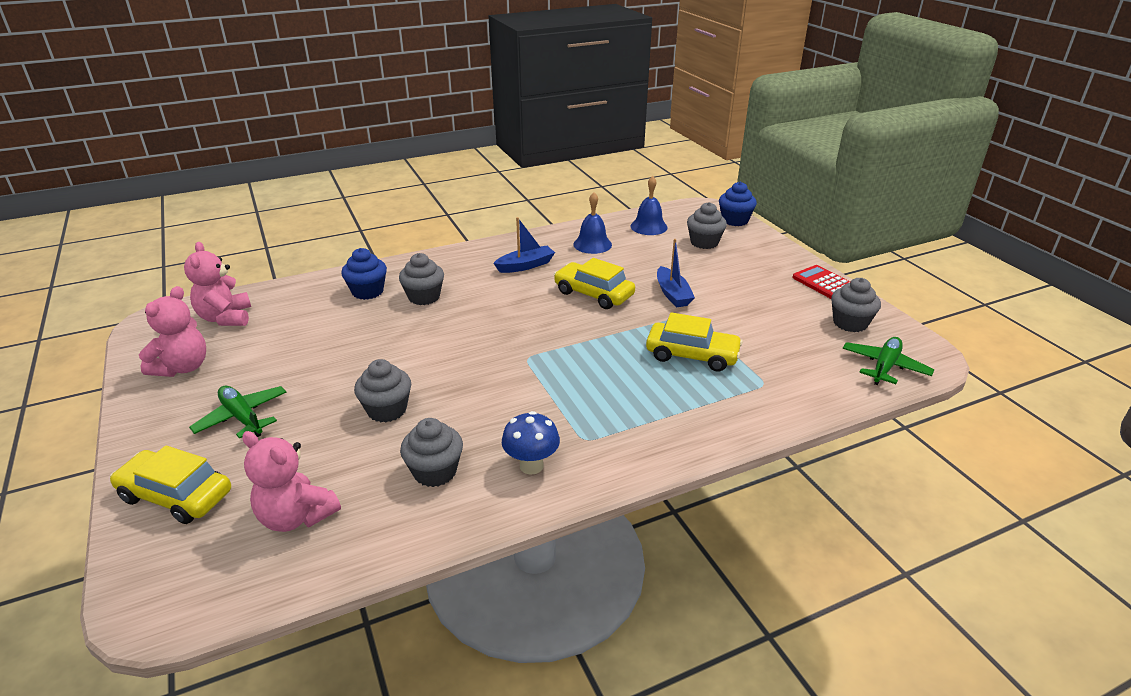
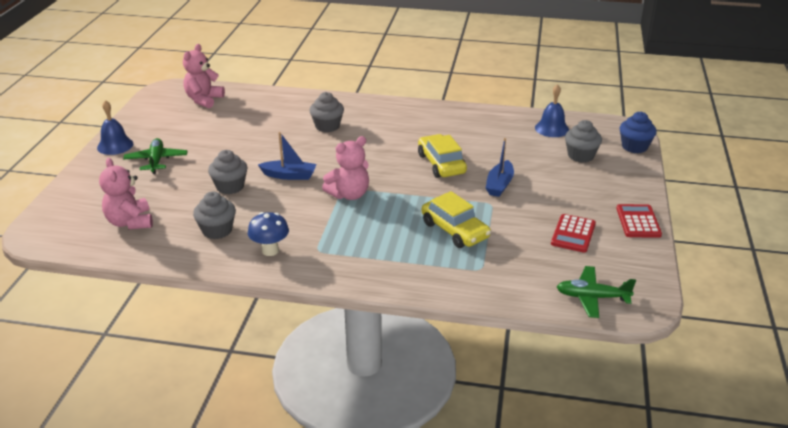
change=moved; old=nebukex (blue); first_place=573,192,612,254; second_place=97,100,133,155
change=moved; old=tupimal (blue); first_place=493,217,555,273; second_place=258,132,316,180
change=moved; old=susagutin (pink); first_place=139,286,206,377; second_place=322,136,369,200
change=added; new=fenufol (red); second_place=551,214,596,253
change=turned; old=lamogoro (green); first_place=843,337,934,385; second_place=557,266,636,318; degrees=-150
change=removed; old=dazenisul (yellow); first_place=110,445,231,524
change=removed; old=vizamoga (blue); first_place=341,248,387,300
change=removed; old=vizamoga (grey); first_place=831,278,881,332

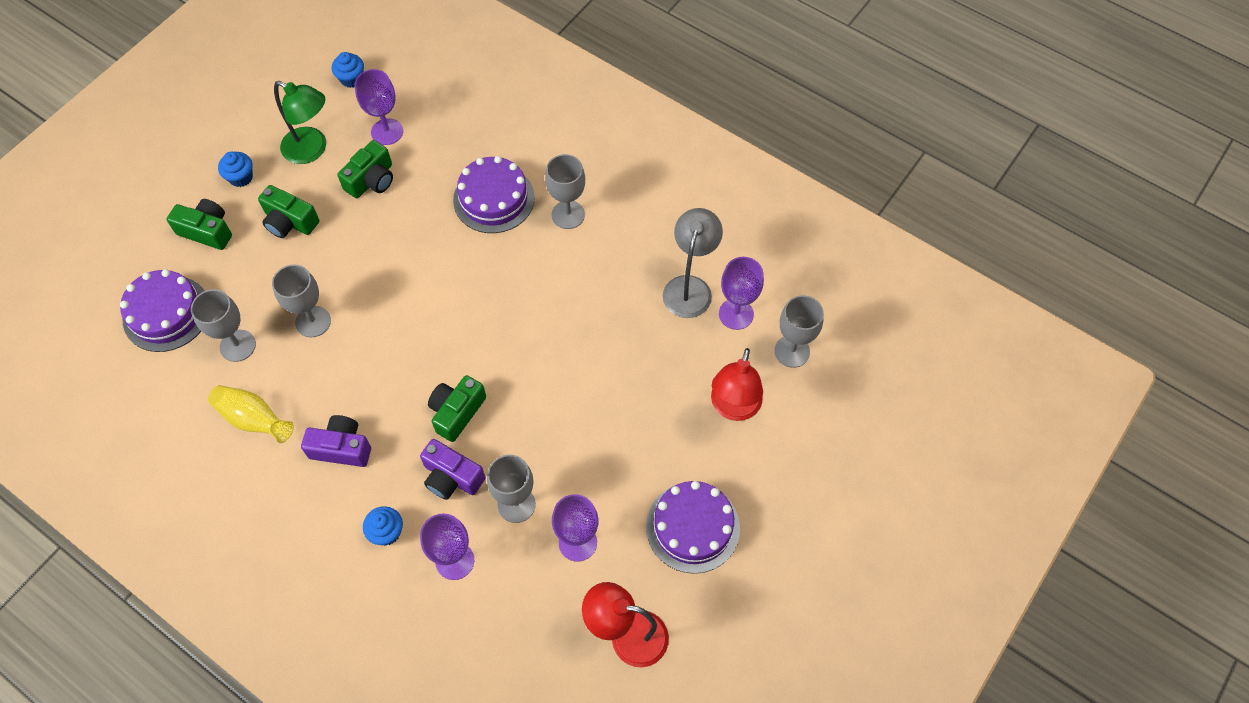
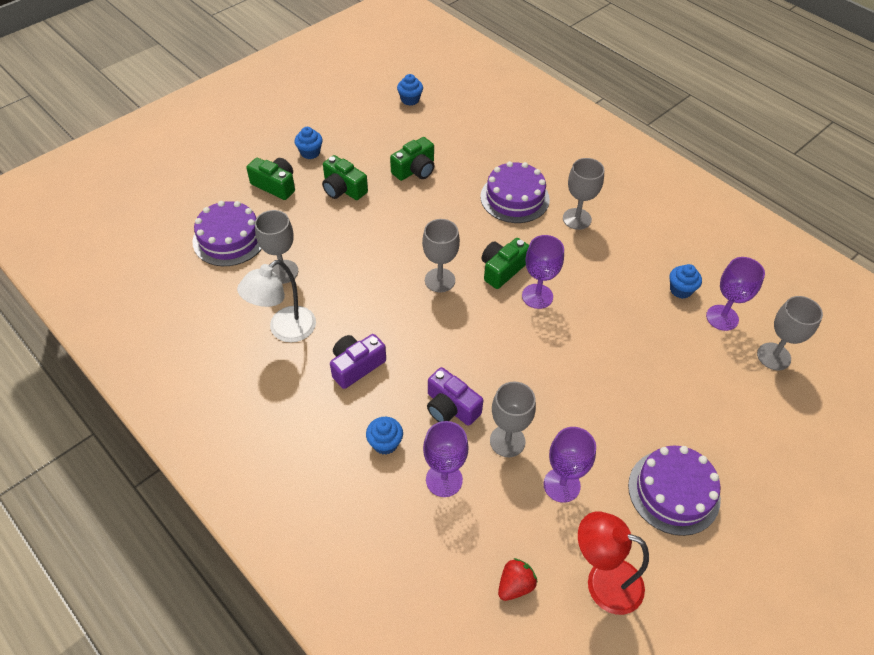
change=replaced; old=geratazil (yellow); new=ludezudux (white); first_place=208,385,294,443; second_place=237,260,316,342
change=turned; old=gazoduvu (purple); first_place=301,415,371,467; second_place=330,334,386,389; degrees=-60
change=moved; old=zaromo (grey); first_place=272,264,331,337; second_place=422,219,460,292
change=moved; old=gazoduvu (green); first_place=428,375,486,442; second_place=482,238,529,289
change=added; new=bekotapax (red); second_place=498,558,537,601
change=moved; old=zaromo (purple); first_place=355,69,403,145; second_place=522,235,564,309
change=replaced; old=ludezudux (grey); new=vizamoga (blue); first_place=663,208,723,318; second_place=669,264,702,299
change=removed; old=ludezudux (green); first_place=274,81,326,164
change=removed; old=ludezudux (red); first_place=711,348,763,421

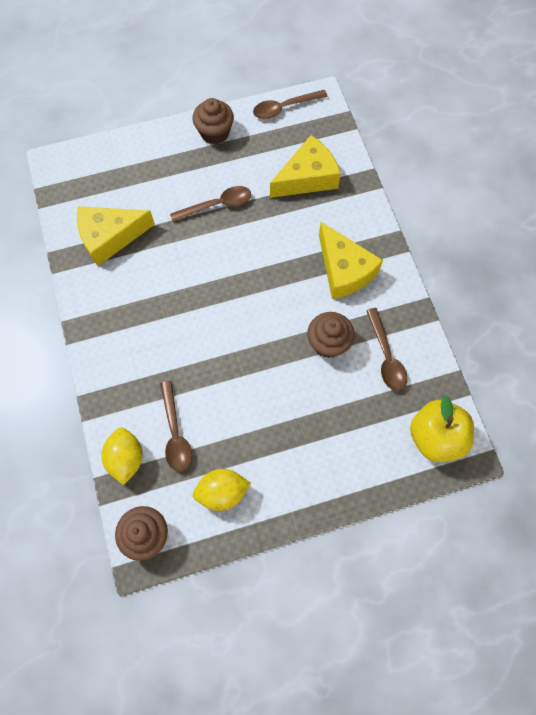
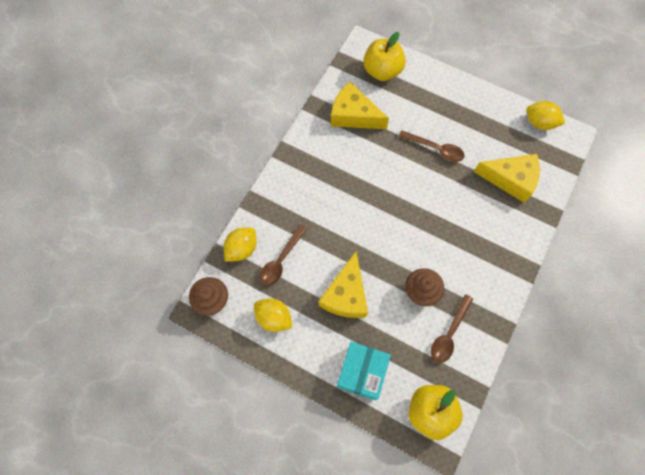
change=moved; old=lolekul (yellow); first_place=319,222,383,299; second_place=319,251,368,318
change=added; new=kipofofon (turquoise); second_place=337,342,391,400
change=added; new=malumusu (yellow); second_place=363,32,406,81
change=replaced; old=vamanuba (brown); new=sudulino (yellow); first_place=253,90,328,119; second_place=526,101,565,130
change=removed; old=vizamoga (brown); first_place=193,98,234,144

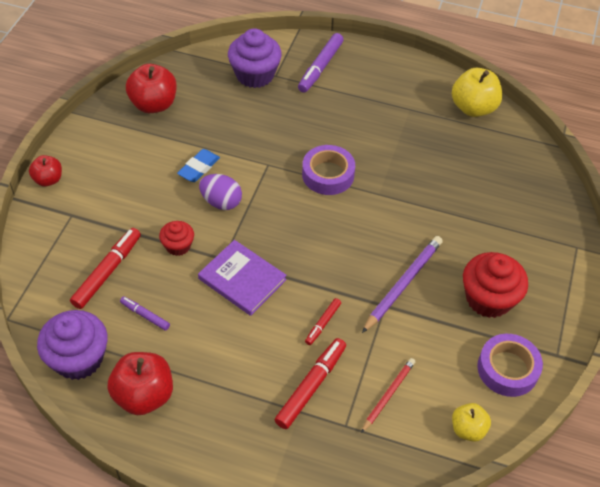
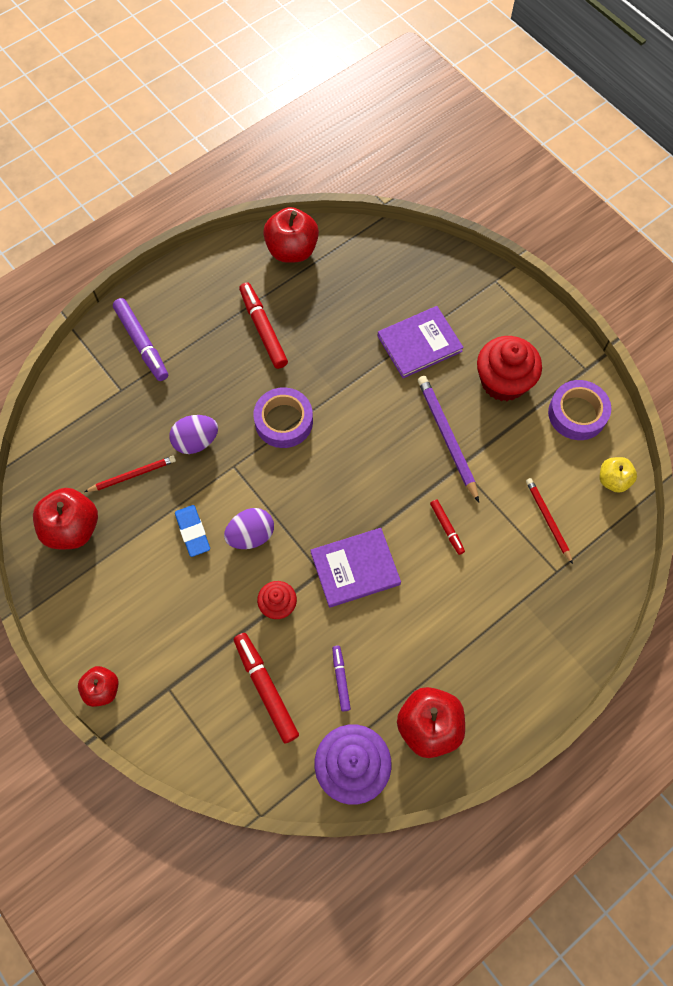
change=added; new=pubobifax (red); second_place=84,456,176,492
change=added; new=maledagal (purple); second_place=169,415,218,454
change=moved; old=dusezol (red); first_place=275,338,346,429; second_place=239,282,288,369
change=recoloured; old=malumusu (yellow); new=malumusu (red); first_place=452,68,502,117; second_place=263,207,319,263
change=turned; old=dusezol (purple); first_place=120,296,170,330; second_place=332,646,351,711; degrees=105
change=added; new=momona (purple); second_place=378,306,464,378
change=removed; old=vizamoga (purple); first_place=228,28,282,88

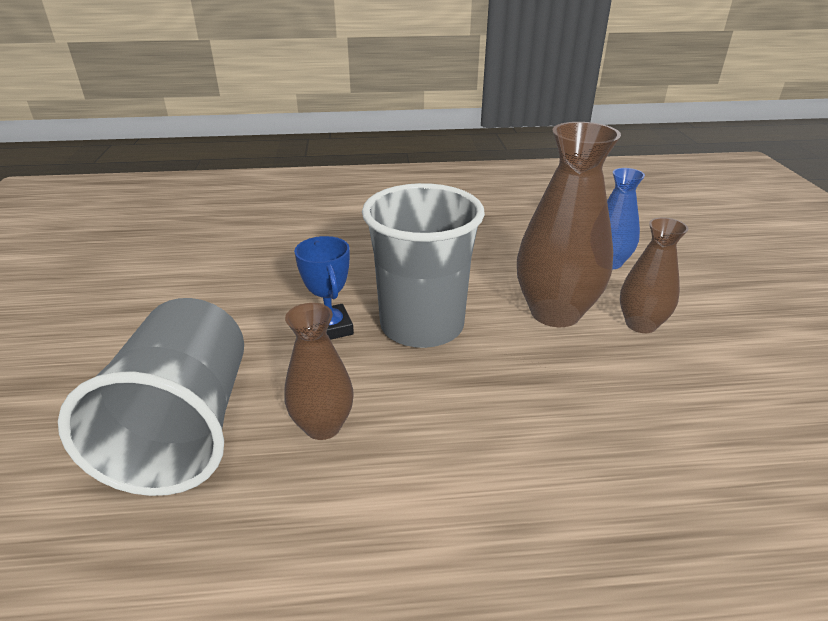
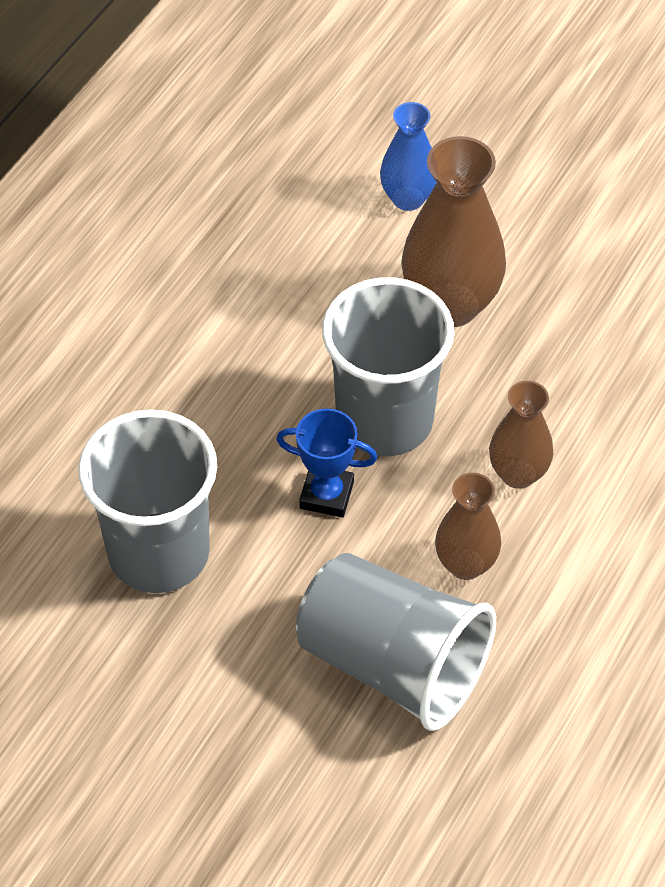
change=added; new=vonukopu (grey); second_place=78,409,217,593
change=moved; old=geratazil (brown); first_place=620,218,688,333; second_place=489,381,553,489

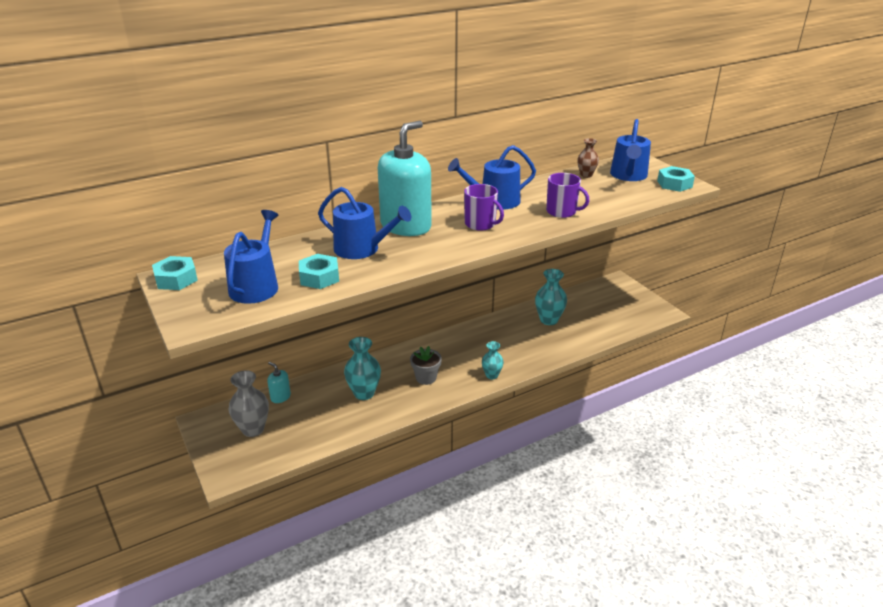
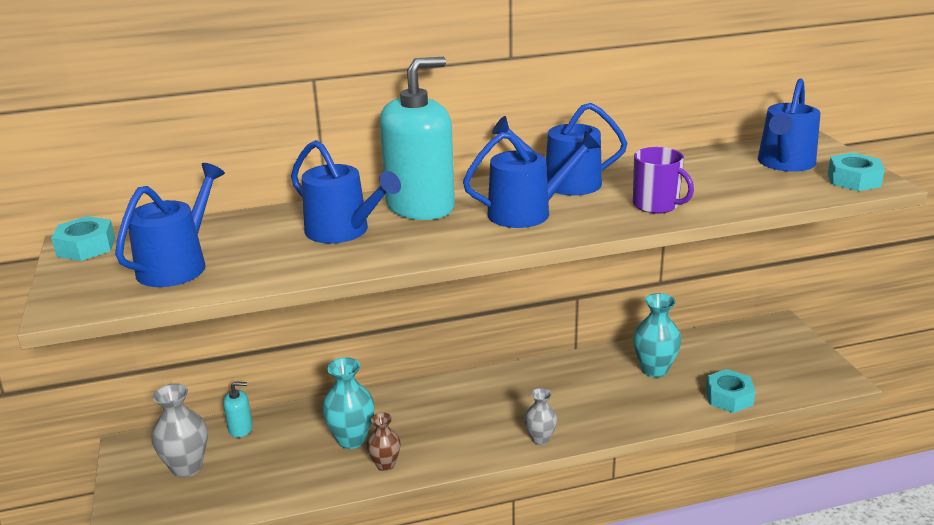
change=turned; old=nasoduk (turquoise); first_place=267,362,291,403; second_place=223,382,253,438; degrees=120
change=moved; old=geratazil (brown); first_place=577,138,599,178; second_place=367,413,401,471
change=replaced; old=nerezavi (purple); new=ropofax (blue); first_place=464,184,504,231; second_place=463,131,601,228
change=recoloured; old=geratazil (turquoise); new=geratazil (grey); first_place=482,341,504,379; second_place=525,388,557,445
change=moved; old=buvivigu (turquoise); first_place=299,254,339,289; second_place=705,369,756,413
change=removed; old=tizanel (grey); first_place=410,346,442,385

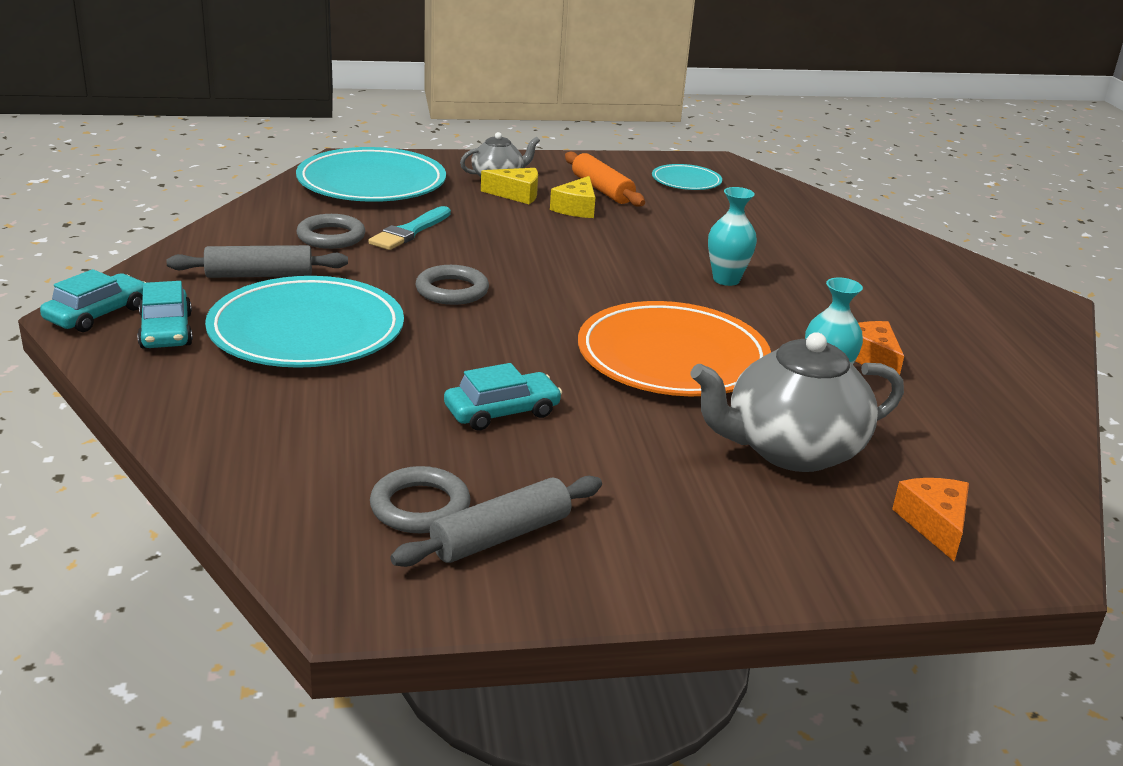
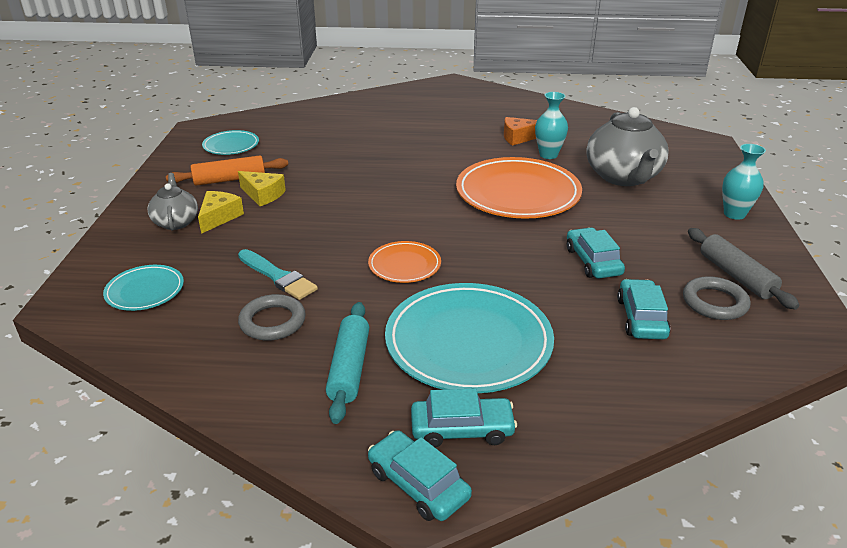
change=resized; old=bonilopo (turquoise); first_place=296,147,446,202; second_place=103,265,184,311; factor=0.5
change=recoloured; old=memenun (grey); new=memenun (turquoise); first_place=166,245,348,278; second_place=326,302,369,424
change=replaced; old=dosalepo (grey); new=bonilopo (orange); first_place=415,265,489,305; second_place=368,241,441,283
change=added; new=dazenisul (turquoise); second_place=617,279,671,339
change=moved; old=geratazil (turquoise); first_place=708,187,757,286; second_place=722,144,766,220
change=removed; old=lolekul (orange); first_place=892,478,969,561

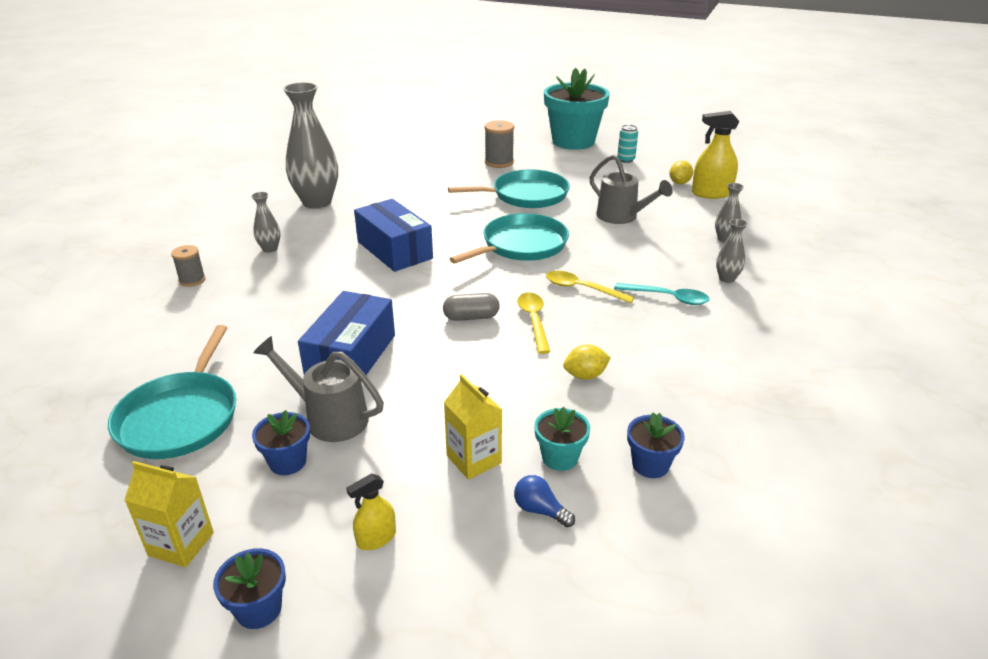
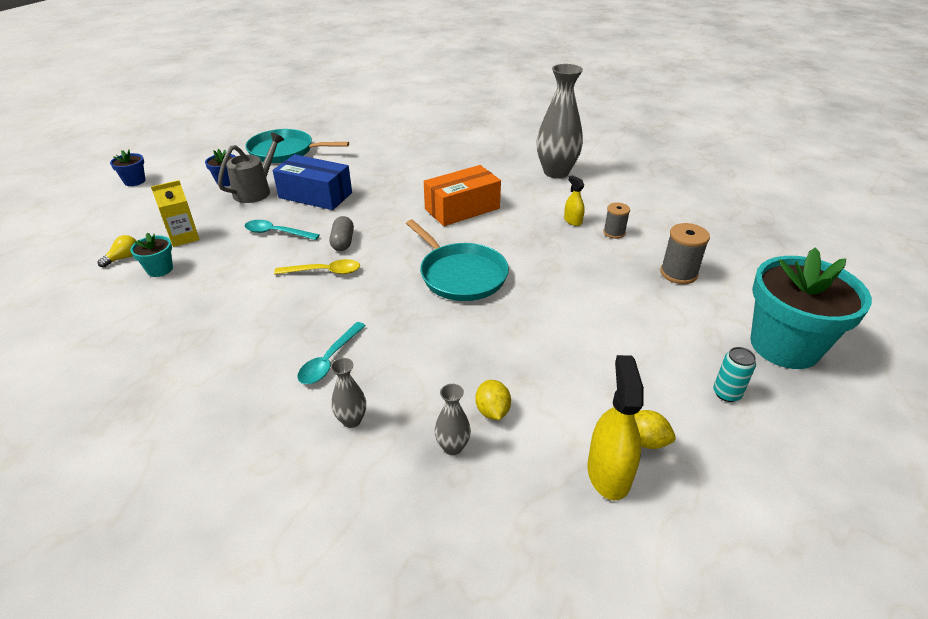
change=recoloured; old=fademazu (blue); new=fademazu (yellow); first_place=514,475,575,527; second_place=98,235,136,268
change=added; new=vamanuba (turquoise); second_place=245,220,320,240
change=recoloured; old=kipofofon (blue); new=kipofofon (orange); first_place=354,199,433,272; second_place=424,165,501,226
change=moved; old=sudulino (yellow); first_place=563,345,611,380; second_place=475,380,511,420
change=moved; old=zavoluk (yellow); first_place=346,473,396,550; second_place=564,175,585,226
change=moved; old=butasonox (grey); first_place=171,245,206,287; second_place=603,203,630,239
change=removed; old=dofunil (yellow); first_place=124,461,214,567
change=removed; old=geratazil (grey); first_place=251,192,281,253
change=removed; old=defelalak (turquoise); first_place=448,170,570,208
change=removed; old=vamanuba (yellow); first_place=546,271,634,303
change=removed; old=ropofax (grey); first_place=589,155,673,224
change=removed; old=tizanel (blue); first_place=627,412,685,478

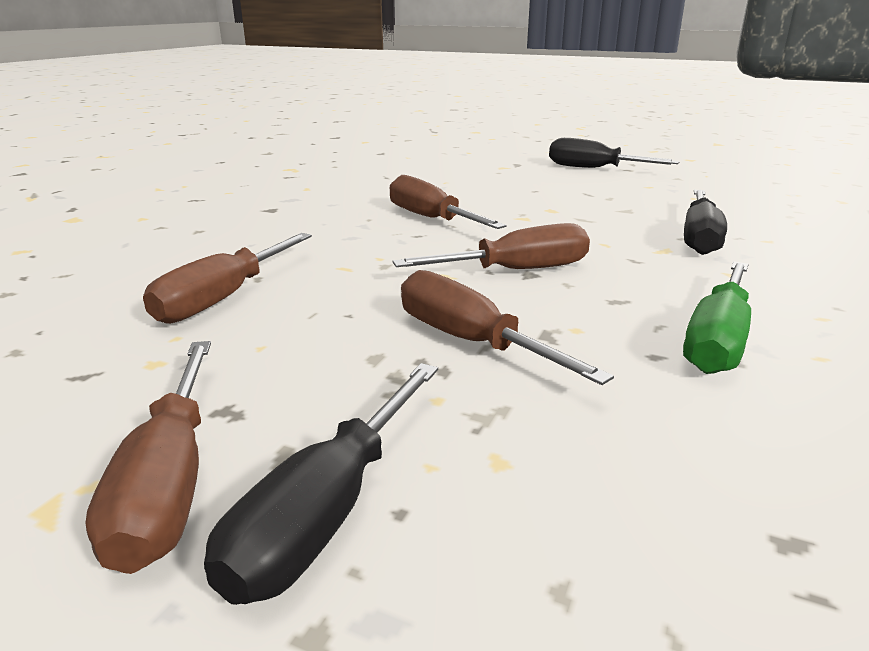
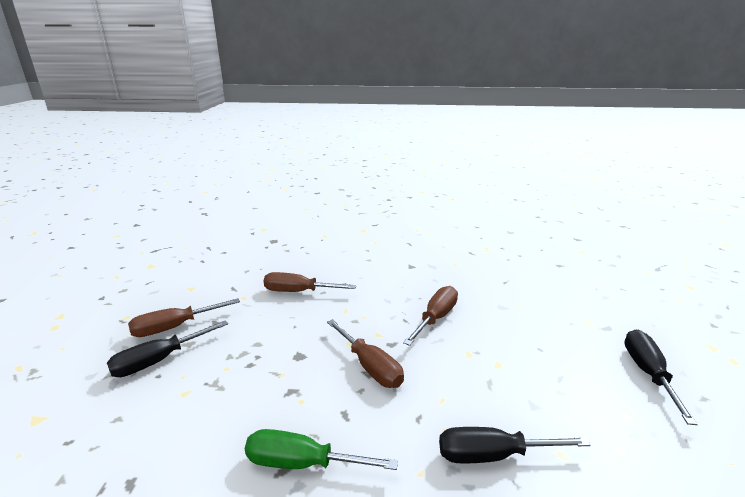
change=turned; old=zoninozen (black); first_place=204,363,438,605; second_place=107,320,228,377; degrees=-45
change=removed; old=zoninozen (brown); first_place=401,270,614,385

